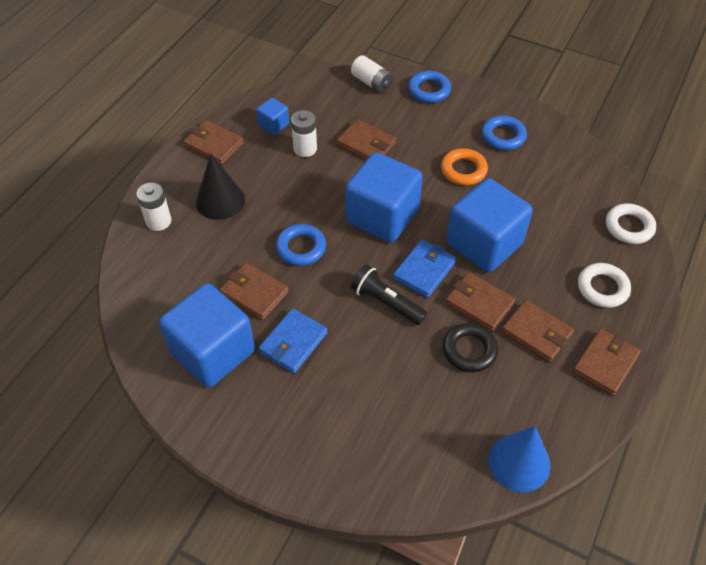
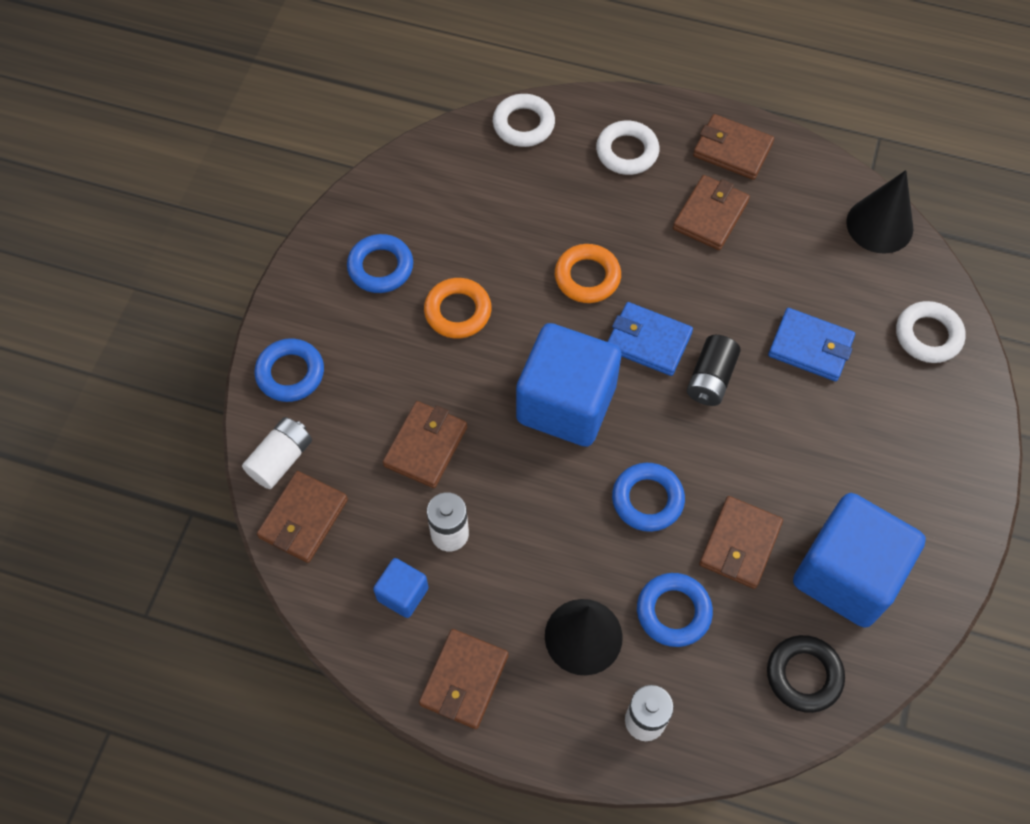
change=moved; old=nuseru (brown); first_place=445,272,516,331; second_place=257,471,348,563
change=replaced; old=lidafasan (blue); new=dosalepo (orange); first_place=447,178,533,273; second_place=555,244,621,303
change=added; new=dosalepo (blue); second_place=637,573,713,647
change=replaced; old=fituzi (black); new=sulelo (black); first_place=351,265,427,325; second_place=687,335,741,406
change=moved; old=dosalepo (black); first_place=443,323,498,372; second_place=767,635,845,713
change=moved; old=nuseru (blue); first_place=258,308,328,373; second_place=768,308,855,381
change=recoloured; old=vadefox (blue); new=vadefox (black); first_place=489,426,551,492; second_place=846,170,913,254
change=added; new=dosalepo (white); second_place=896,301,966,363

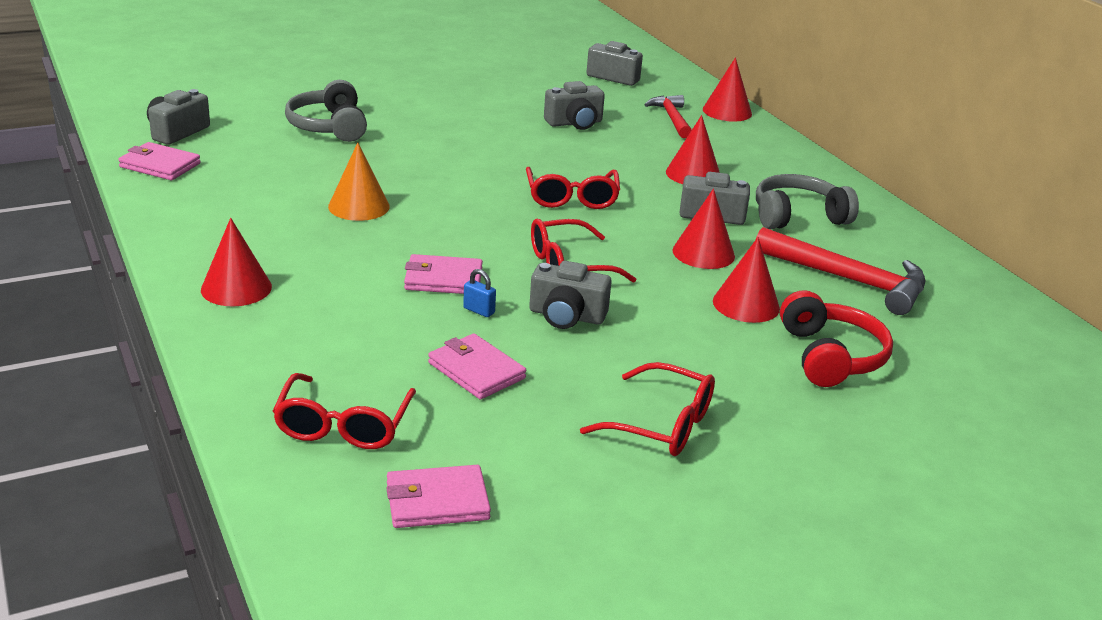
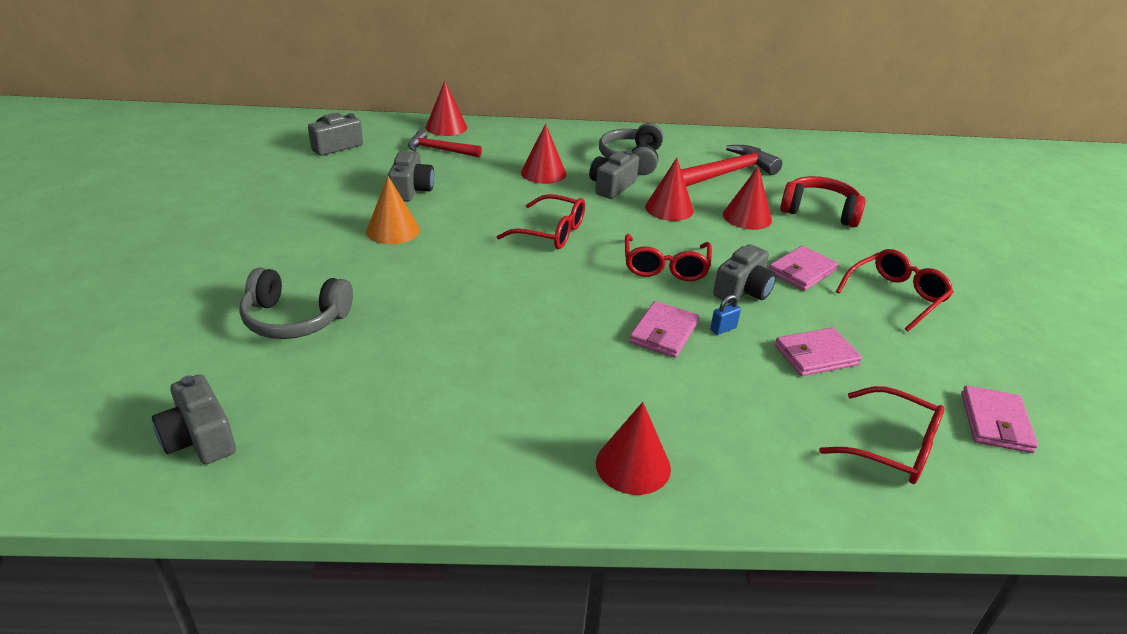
change=moved; old=vadefox (orange); first_place=328,142,390,221; second_place=366,176,420,244
change=moved; old=nuseru (pink); first_place=118,142,201,180; second_place=769,246,838,291

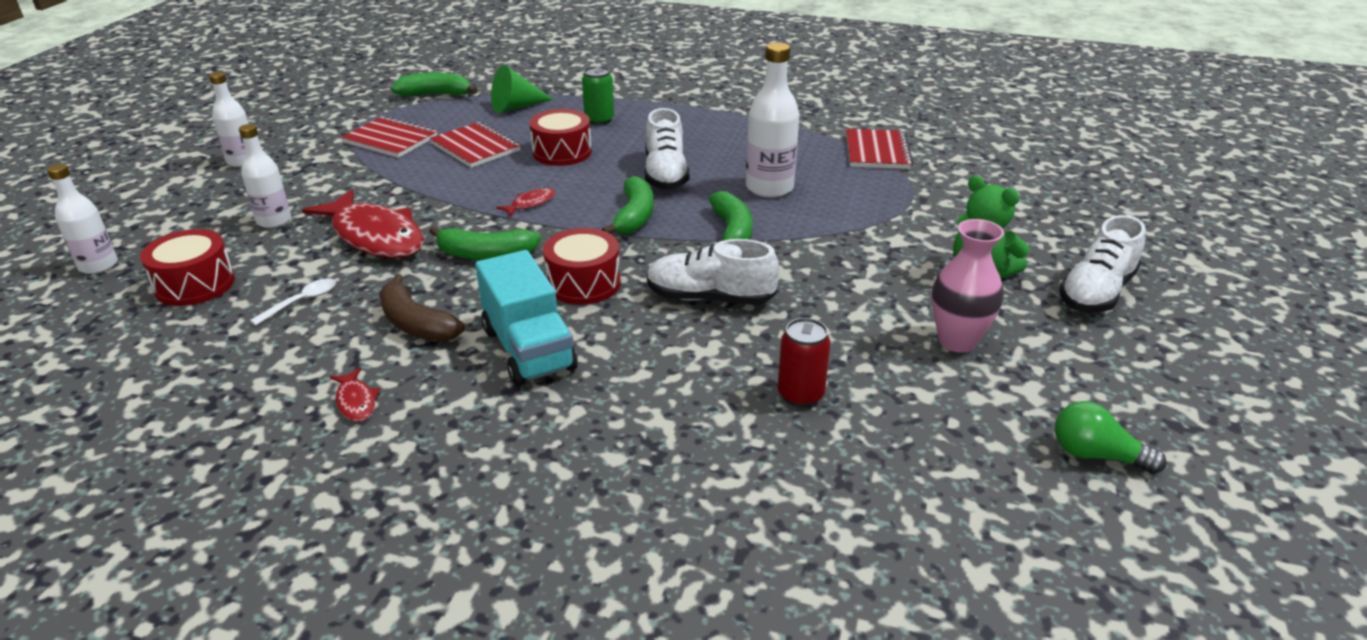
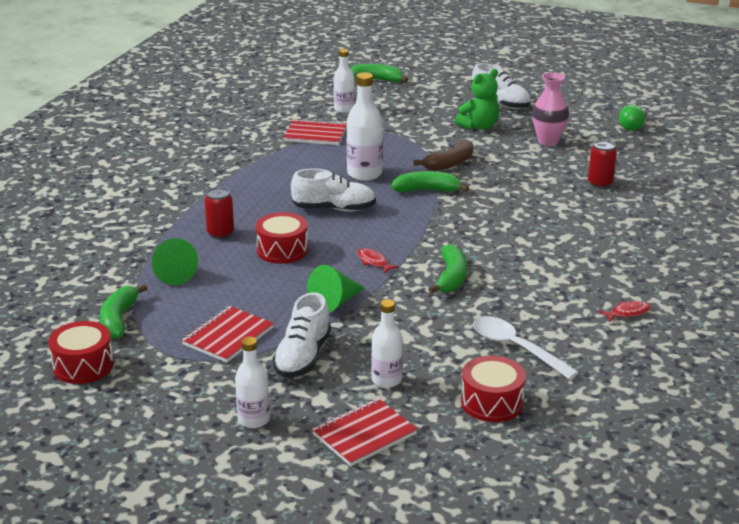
change=moved; old=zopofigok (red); first_place=543,228,621,305; second_place=48,321,114,384
change=recoloured; old=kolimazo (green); new=kolimazo (red); first_place=582,66,614,125; second_place=204,187,234,239
change=moved; old=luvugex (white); first_place=647,239,779,305; second_place=272,293,331,378
change=added; new=vadefox (green); second_place=307,265,365,313
change=moved; old=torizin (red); first_place=430,122,521,168; second_place=312,398,418,466
change=moved; old=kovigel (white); first_place=47,164,118,274; second_place=333,49,355,113
change=moved; old=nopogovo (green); first_place=602,176,653,234; second_place=350,64,408,82
change=moved; old=nopogovo (brown); first_place=379,274,465,342; second_place=413,140,473,171
change=resized; old=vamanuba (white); first_place=250,278,336,325; second_place=473,316,579,380; factor=1.8
change=removed; old=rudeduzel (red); first_place=302,190,424,258
change=removed; old=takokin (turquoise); first_place=475,250,578,386

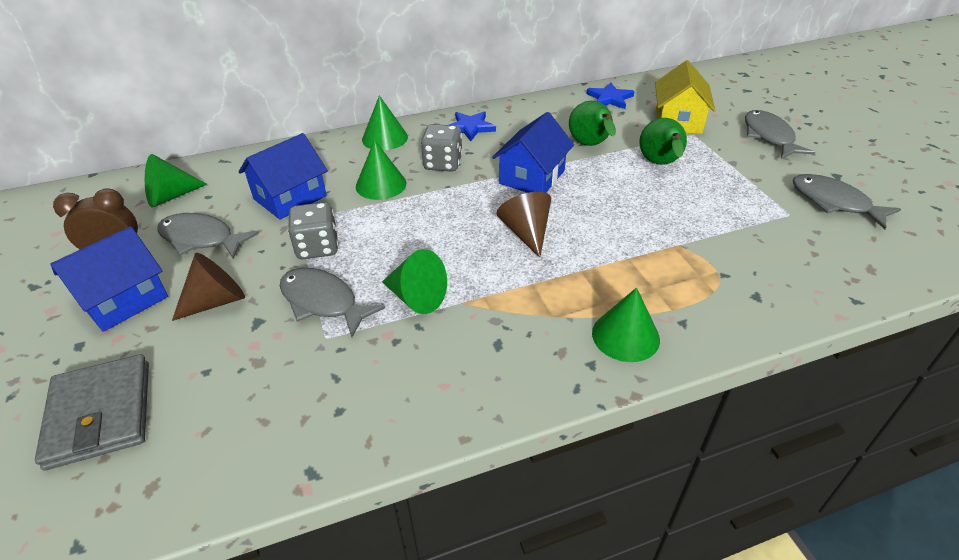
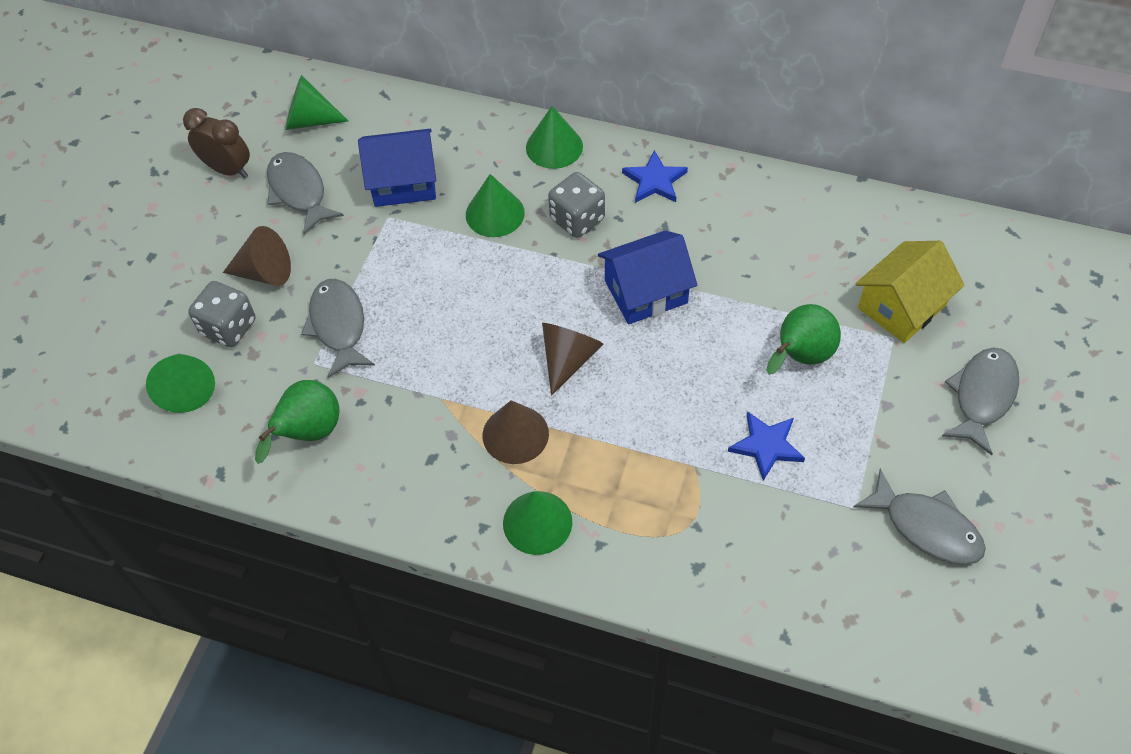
change=moved; old=vadefox (green); first_place=382,249,447,314; second_place=146,353,215,413
change=moved; old=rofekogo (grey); first_place=288,202,338,259; second_place=188,281,255,347
change=moved; old=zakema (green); first_place=569,101,616,146; second_place=255,380,339,464
change=added; new=vadefox (brown); second_place=483,400,549,464
change=moved; old=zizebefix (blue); first_place=587,82,635,109; second_place=728,411,805,481
change=turned; old=rudeduzel (grey); first_place=793,174,901,229; second_place=854,469,986,565; degrees=135
change=removed; old=nuseru (grey); first_place=35,354,149,471
change=removed; old=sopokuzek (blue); first_place=50,226,168,332

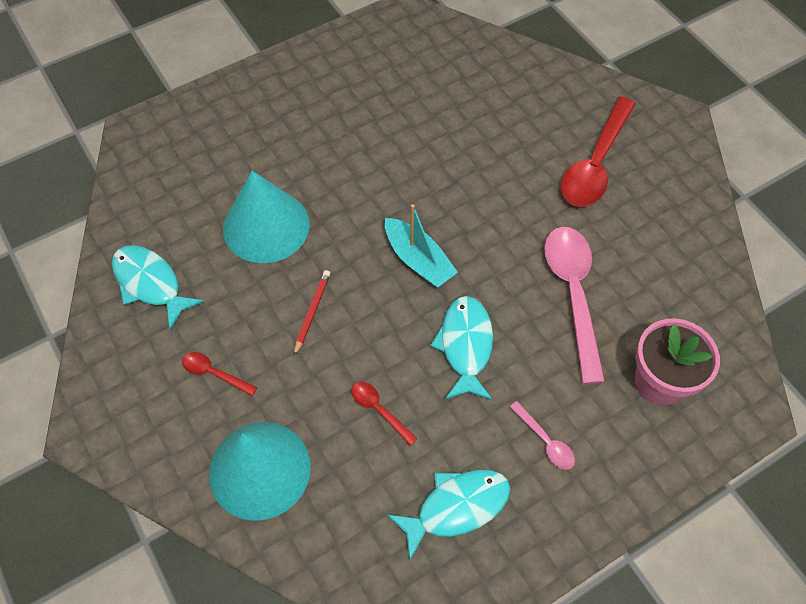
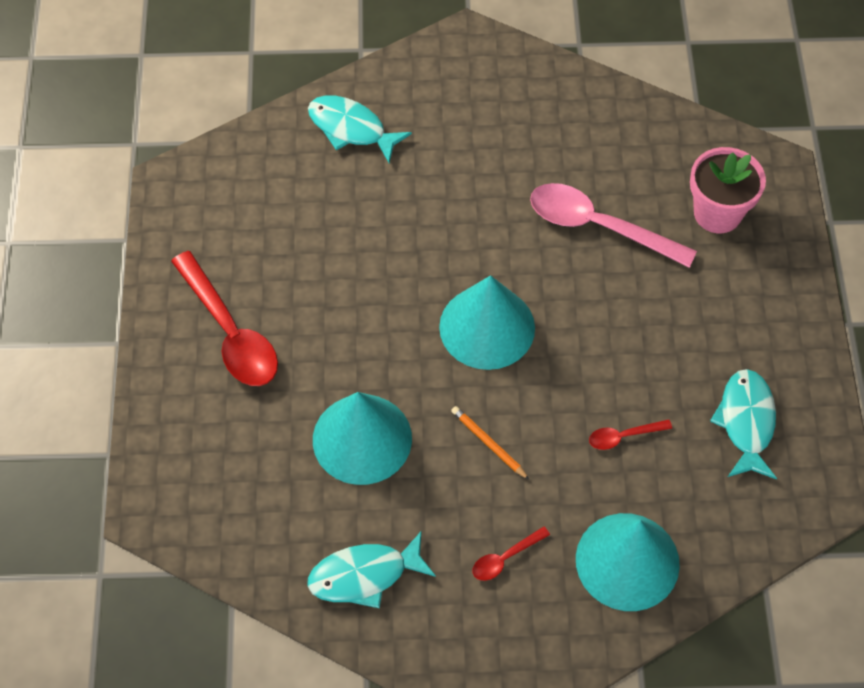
change=moved; old=vamanuba (red); first_place=561,97,636,207; second_place=171,251,278,386
change=moved; old=rudeduzel (turquoise); first_place=430,296,493,400; second_place=308,95,412,163
change=replaced; old=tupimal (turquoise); new=vadefox (turquoise); first_place=385,204,458,287; second_place=439,275,535,370
change=recoloured; old=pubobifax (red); new=pubobifax (orange); first_place=294,270,330,356; second_place=451,406,529,480
change=removed; old=vamanuba (pink); first_place=510,401,575,469

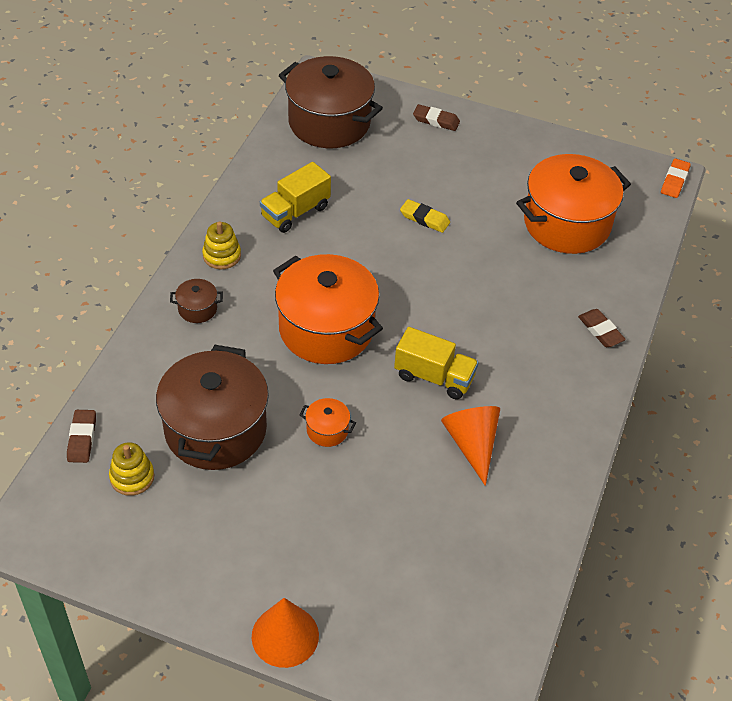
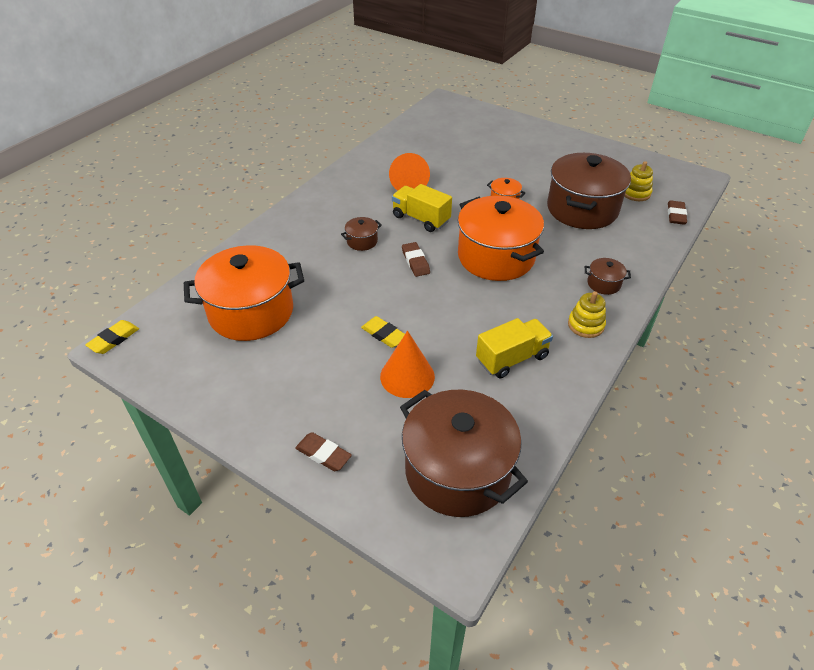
change=recoloured; old=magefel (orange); new=magefel (yellow); first_place=661,158,691,198; second_place=85,320,139,354
change=added; new=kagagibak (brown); second_place=341,217,382,251
change=moved; old=vadefox (orange); first_place=251,598,319,668; second_place=380,331,435,398
change=moved; old=magefel (brown); first_place=578,309,626,347; second_place=402,242,430,277

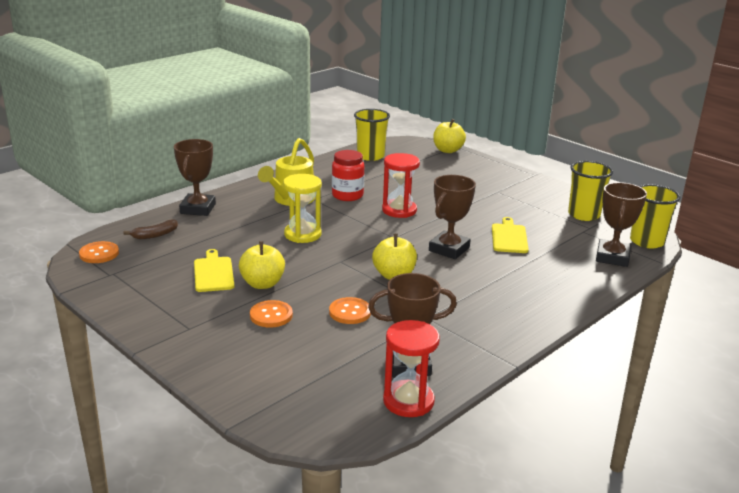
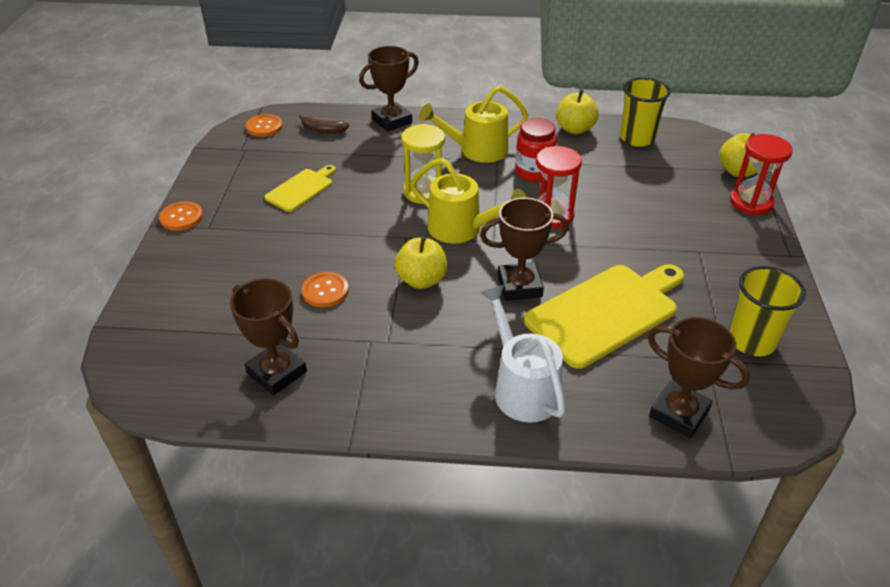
change=moved; old=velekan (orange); first_place=250,300,293,328; second_place=159,201,203,231
change=added; new=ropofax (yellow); second_place=410,158,527,244
change=added; new=ropofax (white); second_place=481,285,566,423
change=resized; old=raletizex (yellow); first_place=492,217,529,253; second_place=524,264,684,369; factor=1.86
change=moved; old=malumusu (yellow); first_place=239,241,285,289; second_place=556,90,599,134
change=turned; old=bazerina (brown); first_place=596,182,647,267; second_place=648,317,750,438; degrees=60
change=moved; old=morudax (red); first_place=383,320,440,417; second_place=730,134,793,215
change=removed; old=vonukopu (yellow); first_place=630,184,680,248

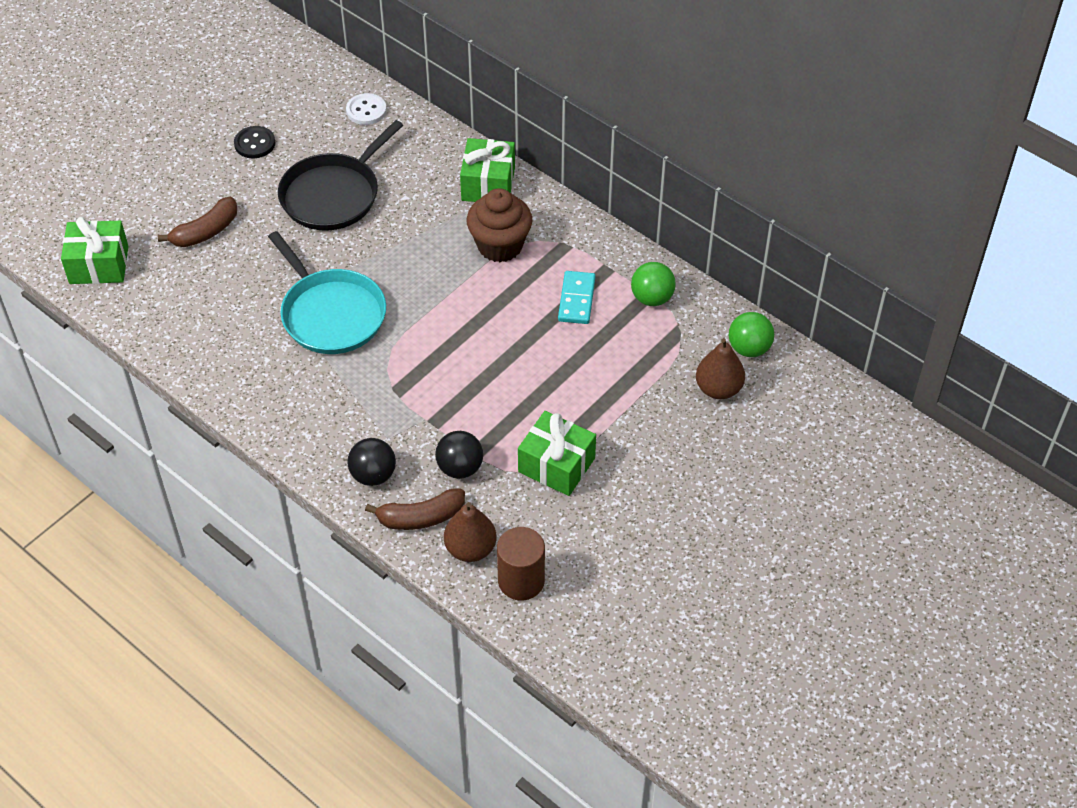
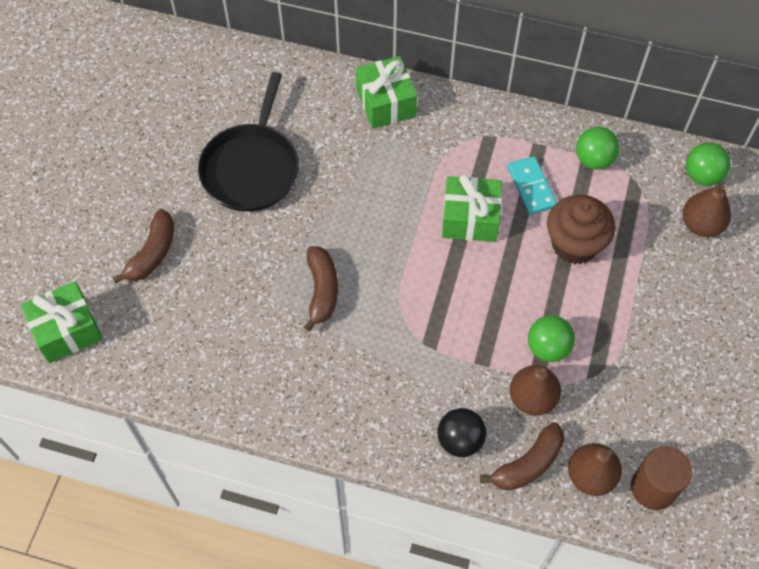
change=replaced; old=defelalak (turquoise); new=nopogovo (brown); first_place=268,231,386,354; second_place=304,246,338,332
change=moved; old=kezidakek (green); first_place=518,411,596,496; second_place=442,175,502,242
change=replaced; old=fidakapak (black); new=zakema (brown); first_place=435,431,483,479; second_place=510,365,561,416
change=added; new=fidakapak (green); second_place=528,315,575,362
change=moved; old=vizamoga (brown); first_place=467,188,532,262; second_place=547,195,615,264
change=removed; old=velekan (black); first_place=234,126,275,158
change=removed; old=velekan (white); first_place=346,93,387,125

